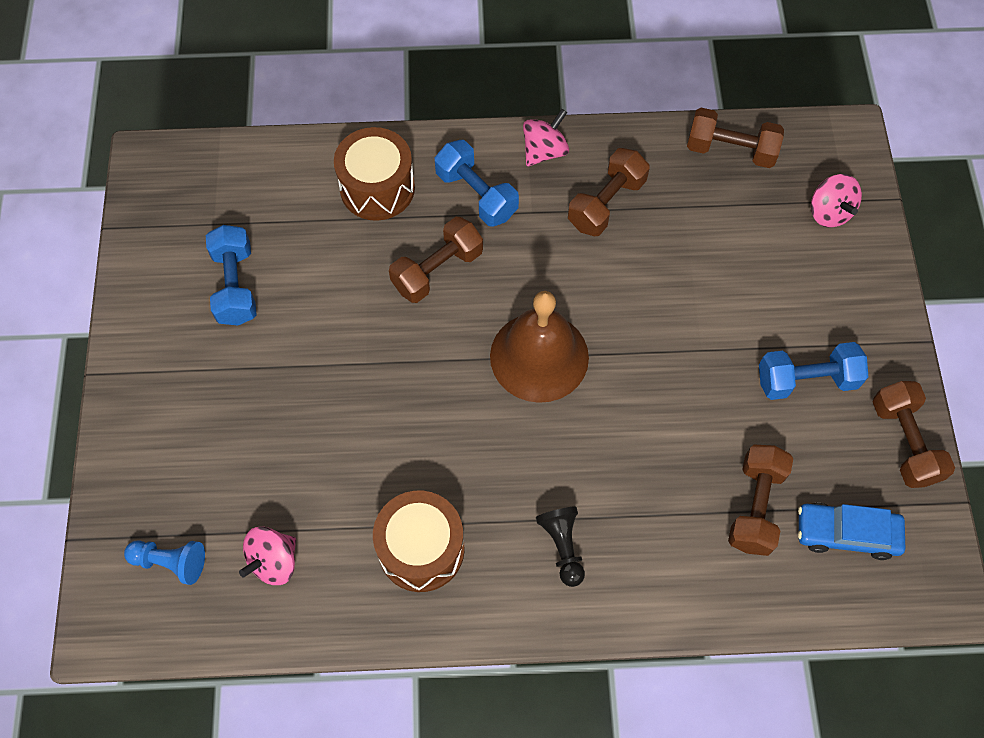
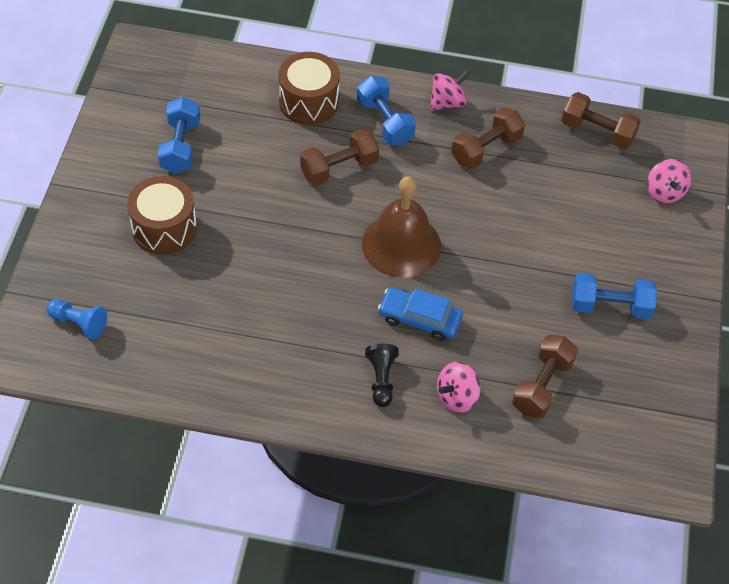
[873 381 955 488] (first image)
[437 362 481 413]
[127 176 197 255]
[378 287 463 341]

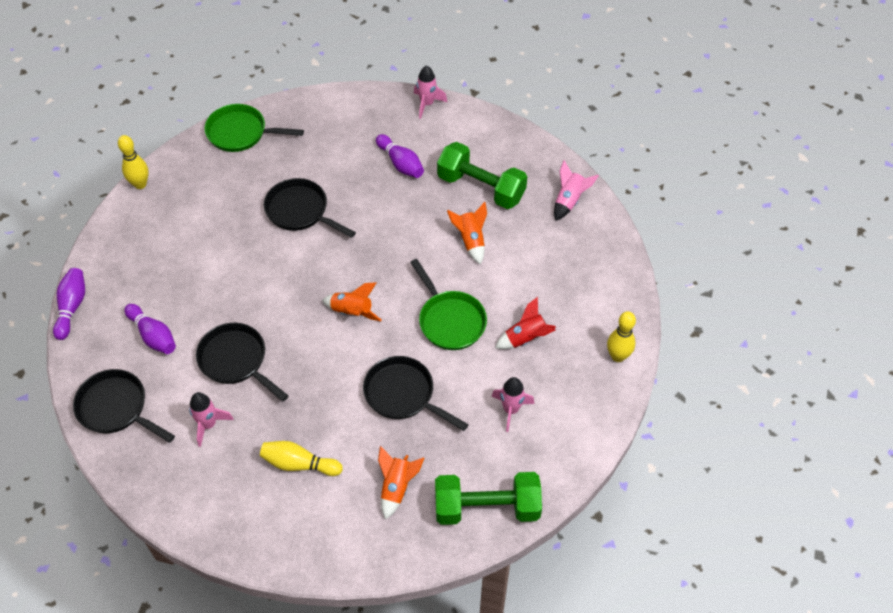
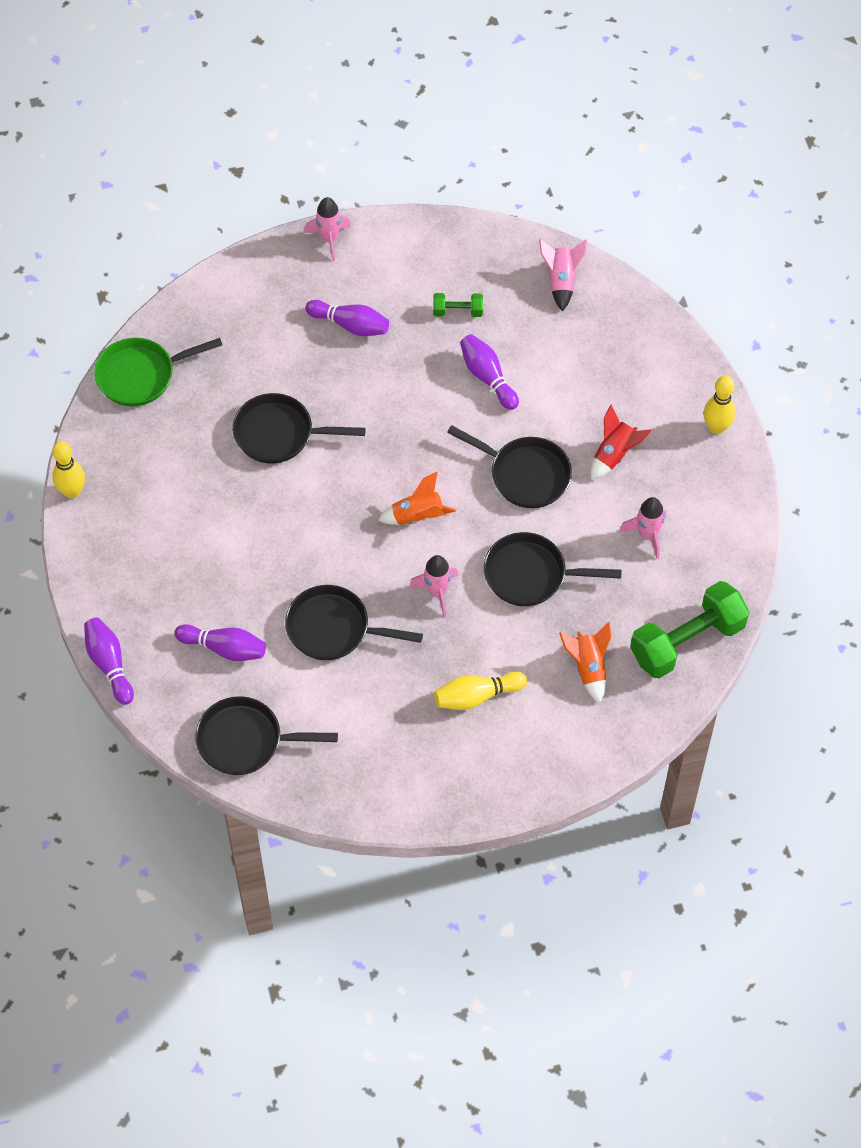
[409 555 458 617]
[460 334 519 410]
[447 425 572 508]
[433 293 483 317]

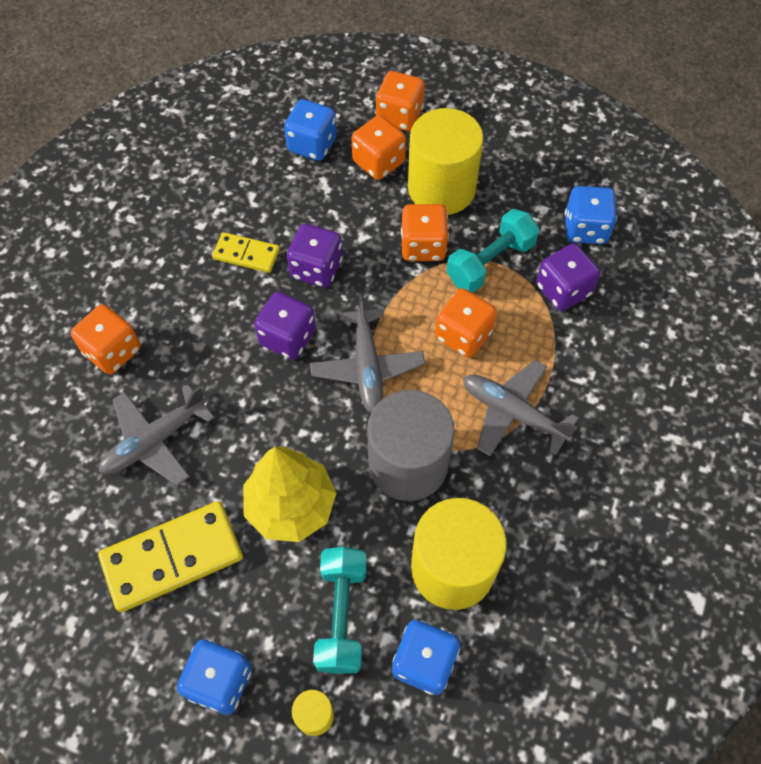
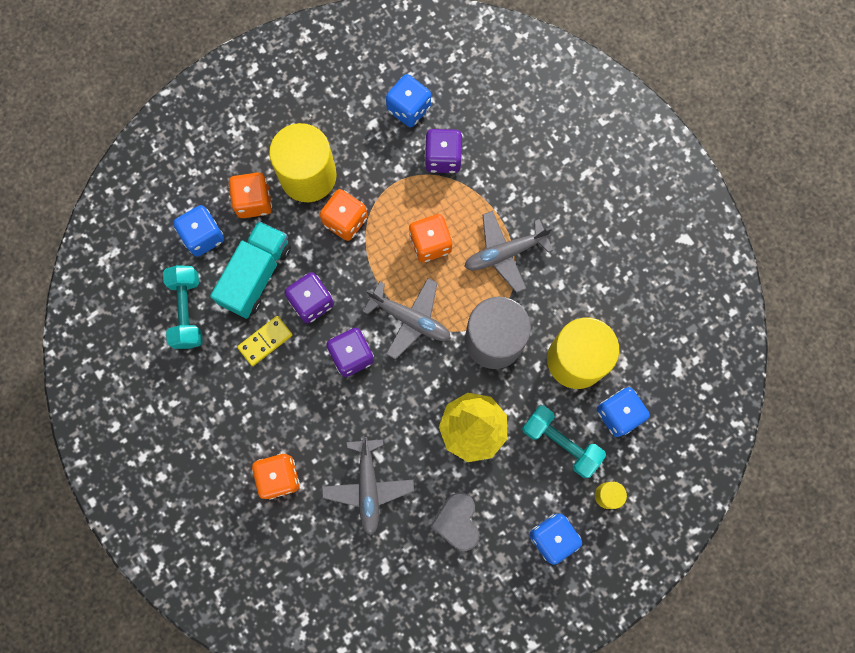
[376 71 425 131] (first image)
[210 221 291 319]
[163 265 203 349]
[431 492 479 551]

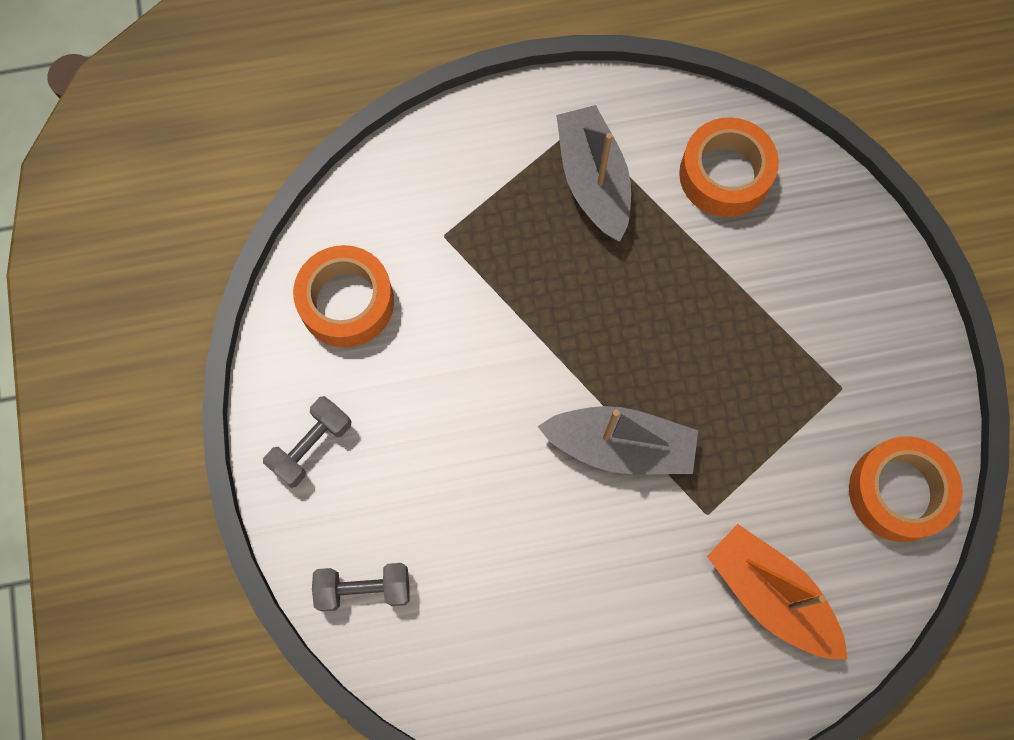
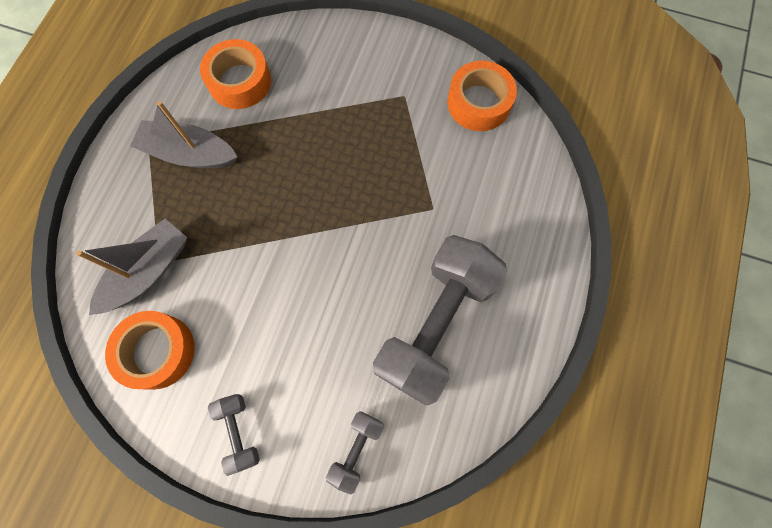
[707 524 847 660] (first image)
[373 235 507 405]
[76 219 187 315]

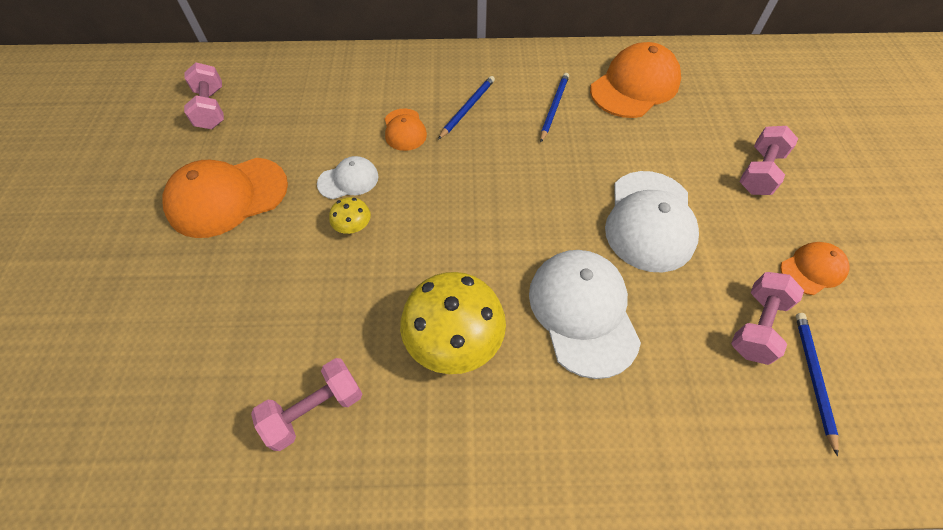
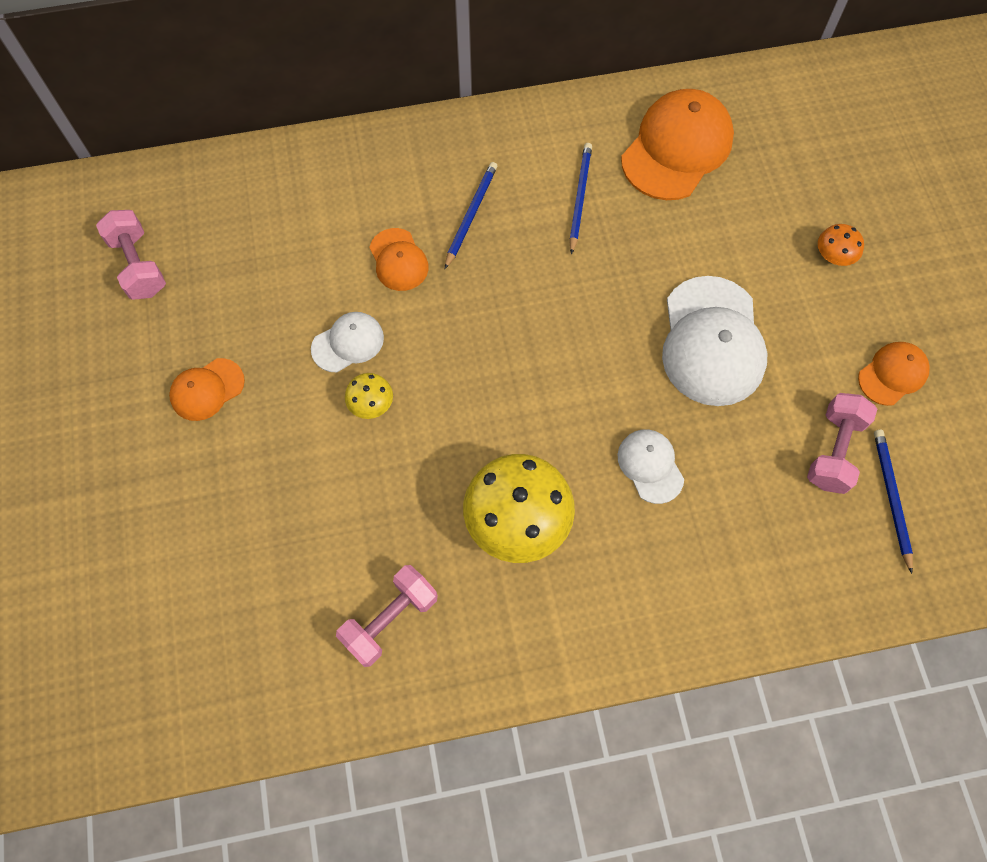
[818 224 864 266]
[169 358 245 421]
[617 429 684 504]

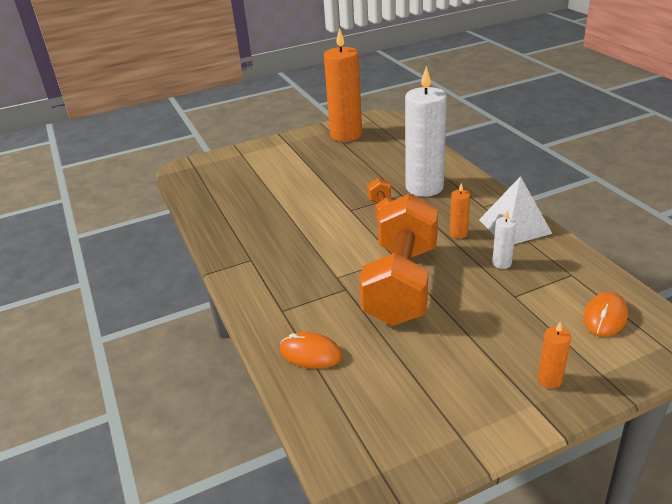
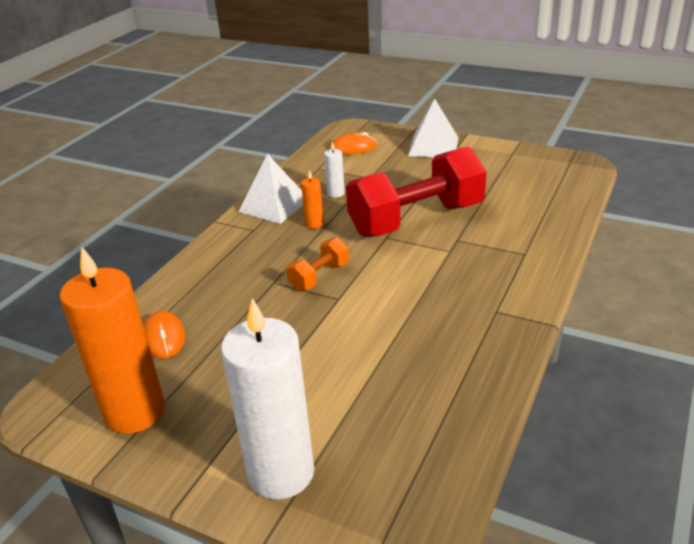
[144 311 185 358]
[221 298 314 499]
[408 98 459 157]
[346 146 487 237]

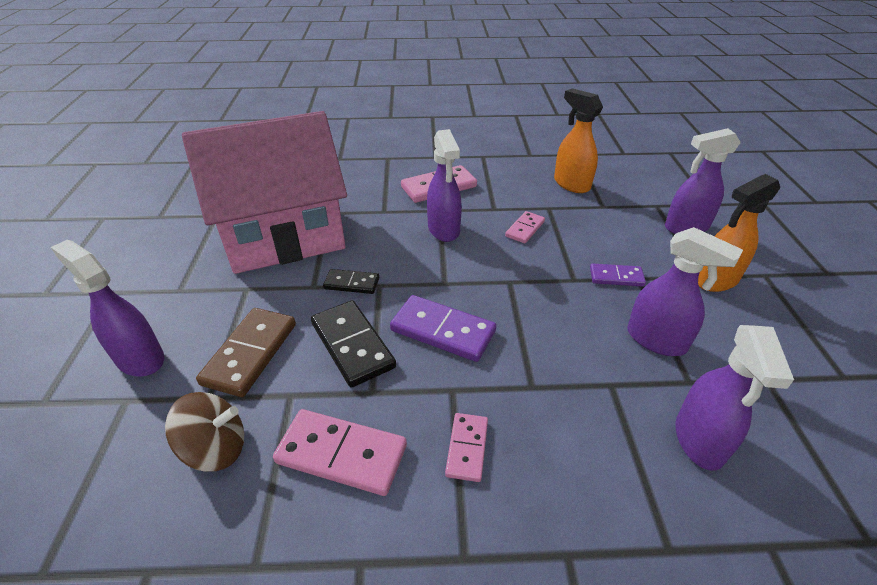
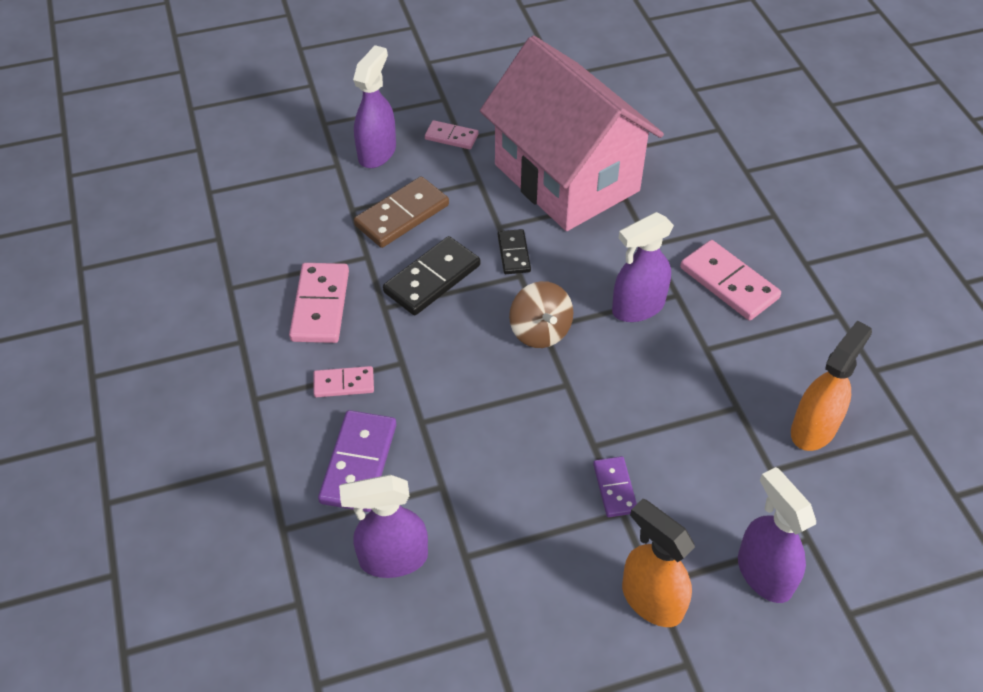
[627 227 743 356] (first image)
[509 281 573 348]
[318 410 396 512]
[425 120 479 149]
[354 176 449 248]

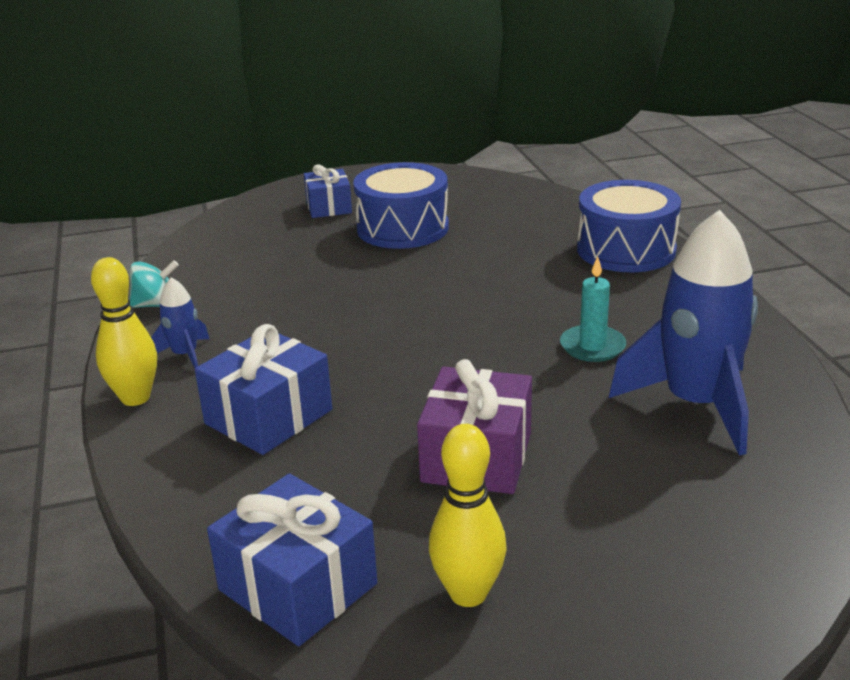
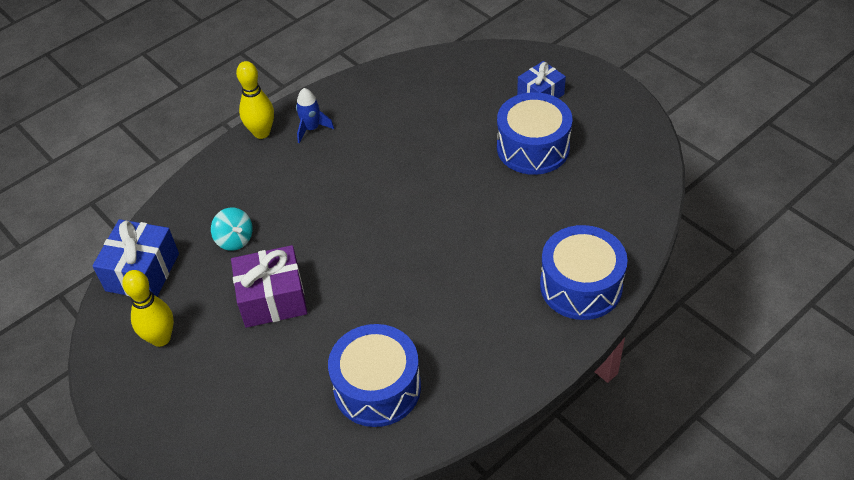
[195 324 332 455] (first image)
[560 256 626 362] (first image)
[211 208 253 251]
[328 324 421 427]

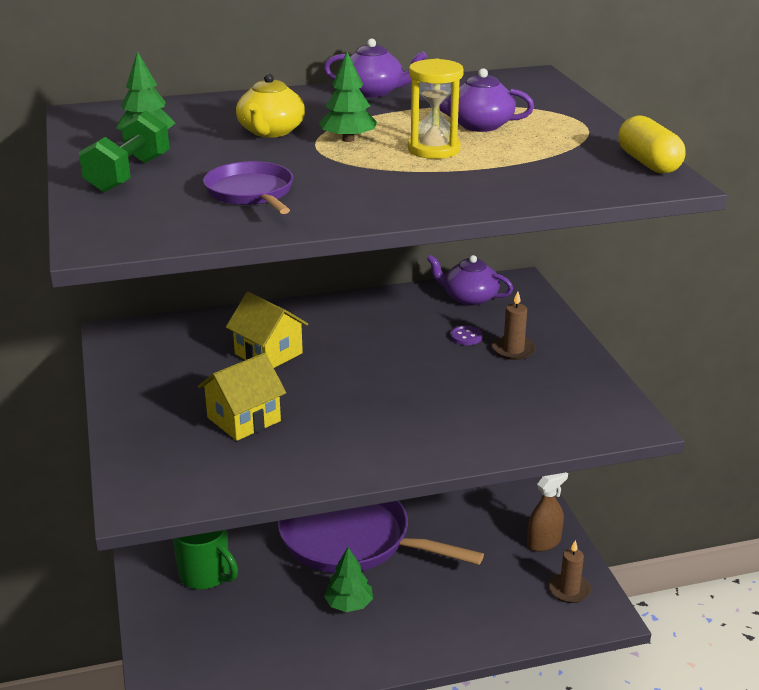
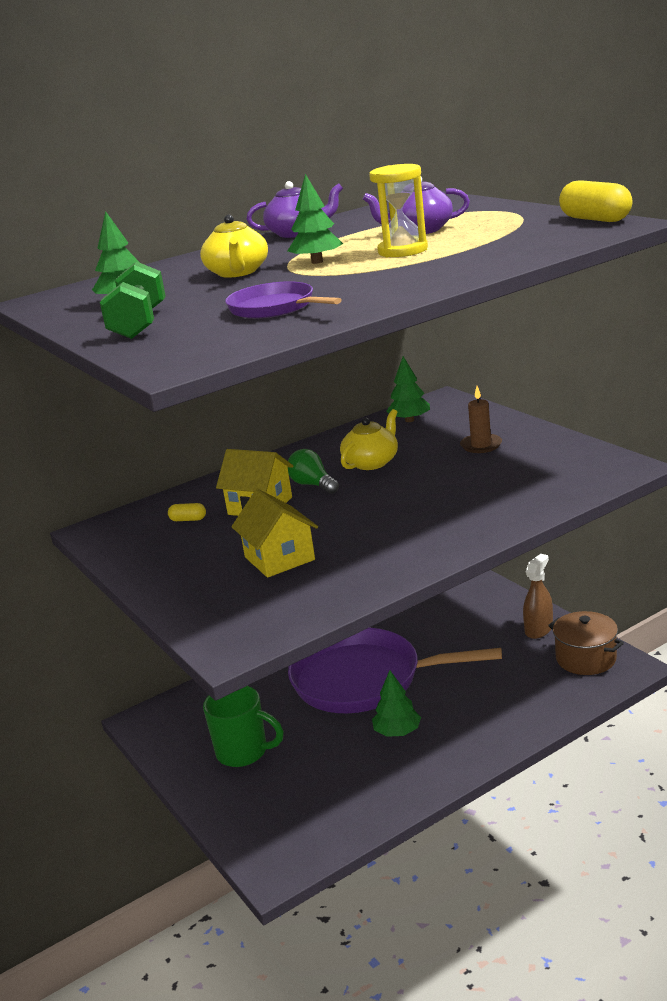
[450 325 482 345] (first image)
[168 503 206 521]
[288 449 339 494]
[340 409 398 470]
[386 356 430 422]
[548 611 624 675]
[231 489 318 578]

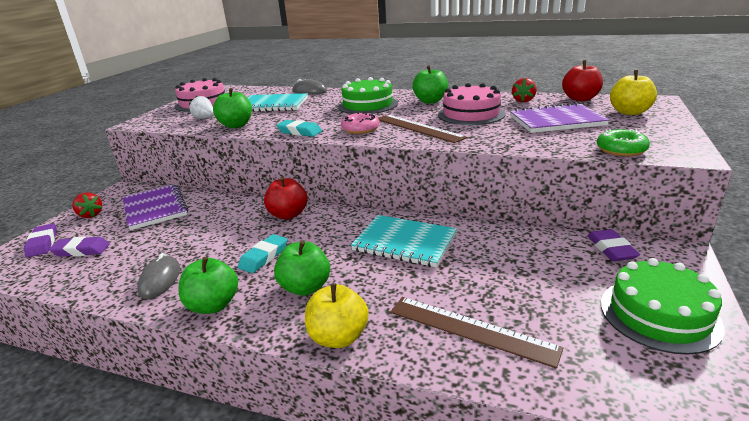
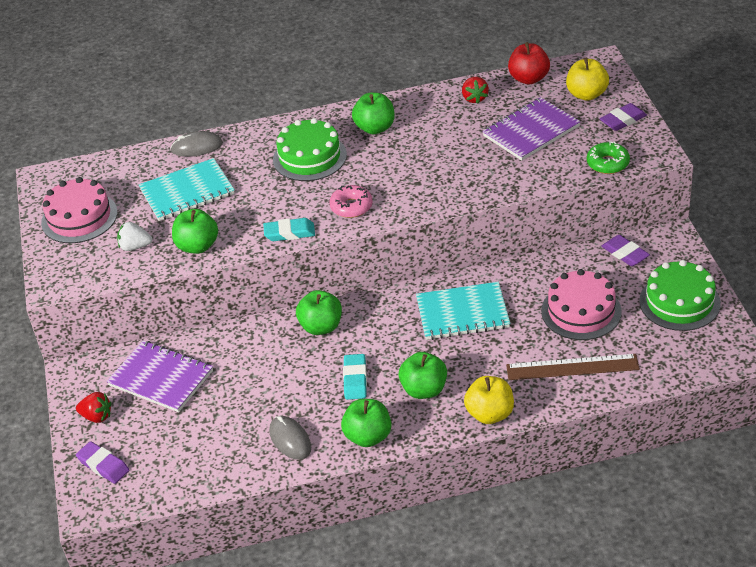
[378 115 467 143] (first image)
[600 103 647 131]
[541 269 622 340]
[296 290 342 335]

